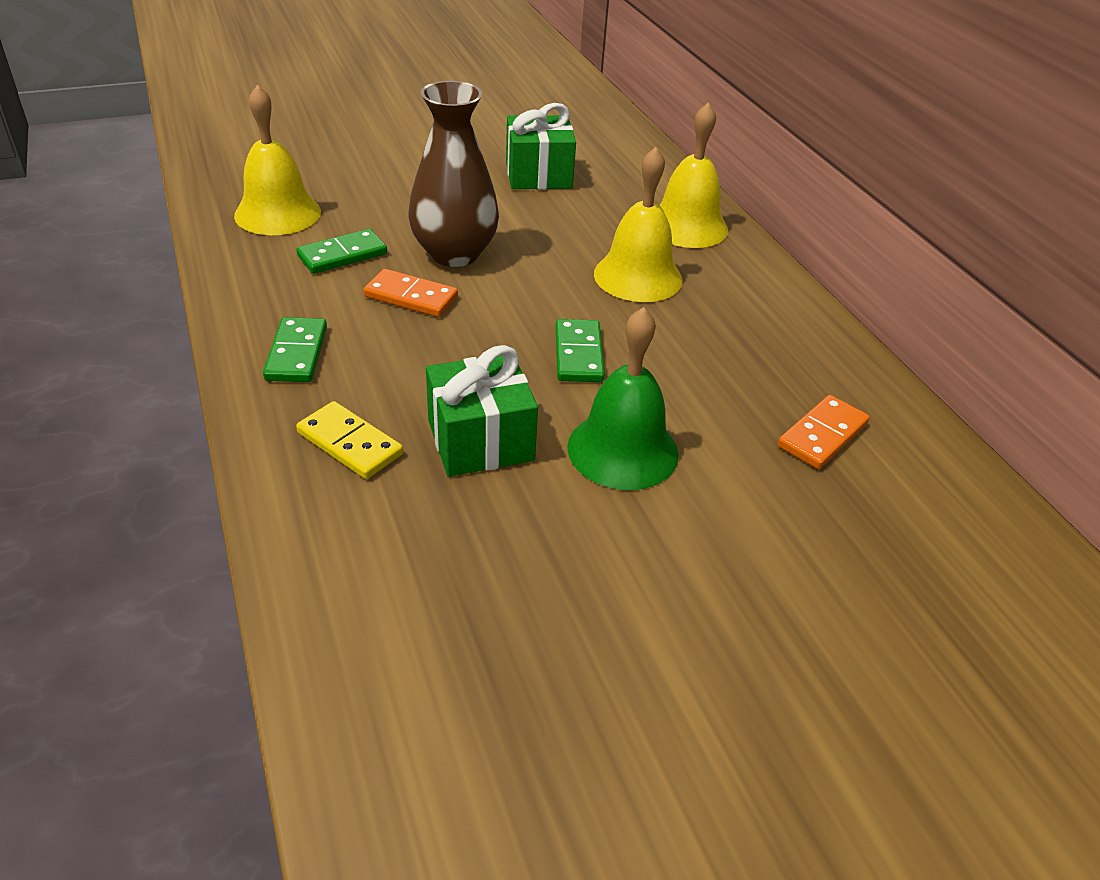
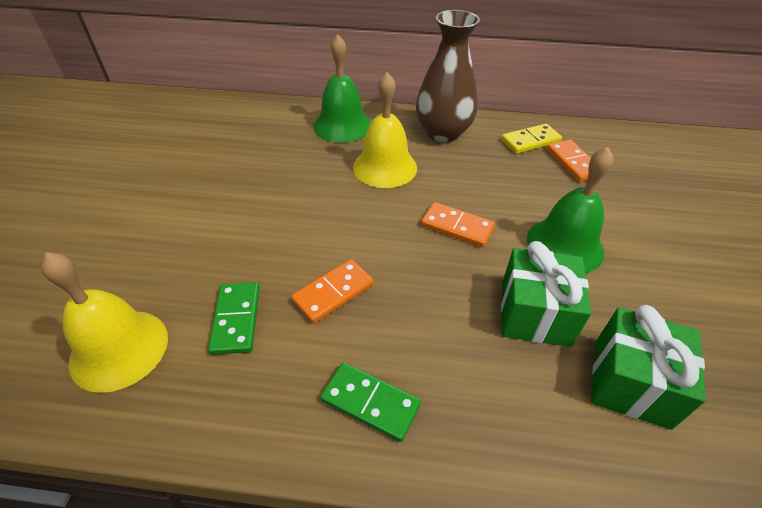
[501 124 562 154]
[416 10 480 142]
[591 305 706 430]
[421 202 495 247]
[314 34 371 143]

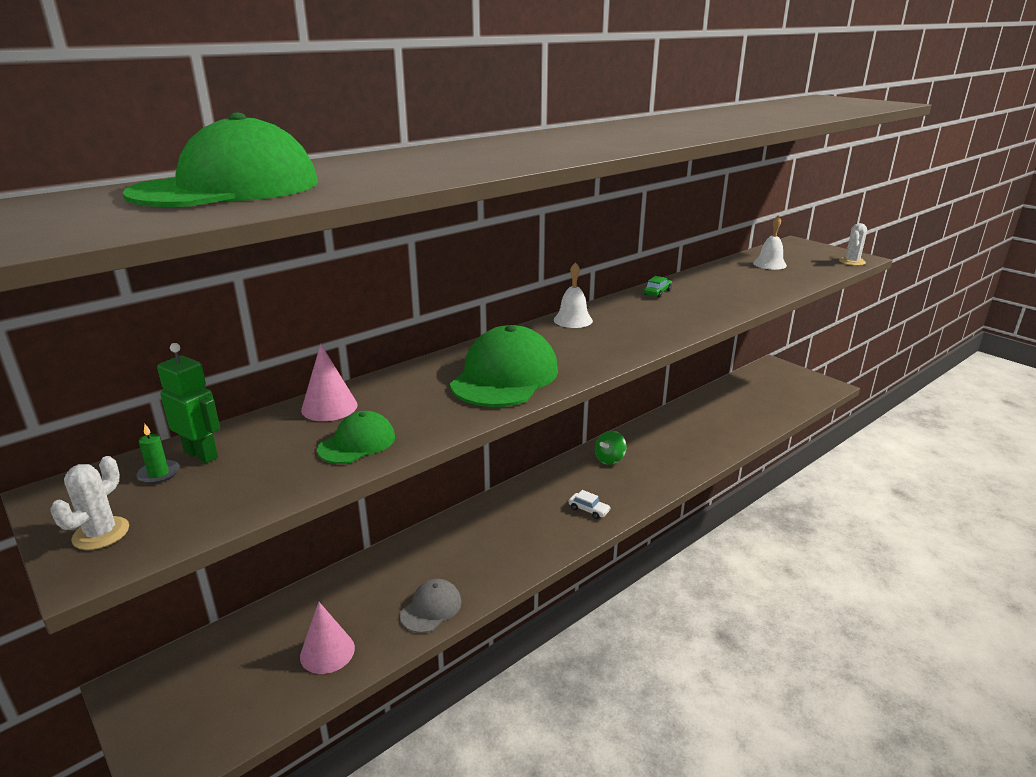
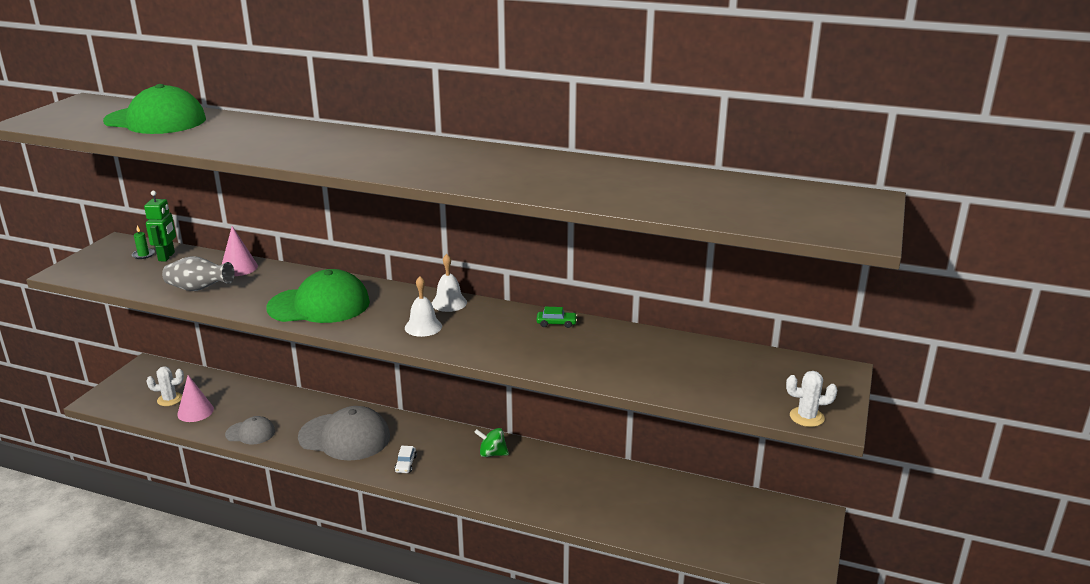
[298 406 390 461]
[146 366 184 406]
[405 276 442 337]
[162 256 235 291]

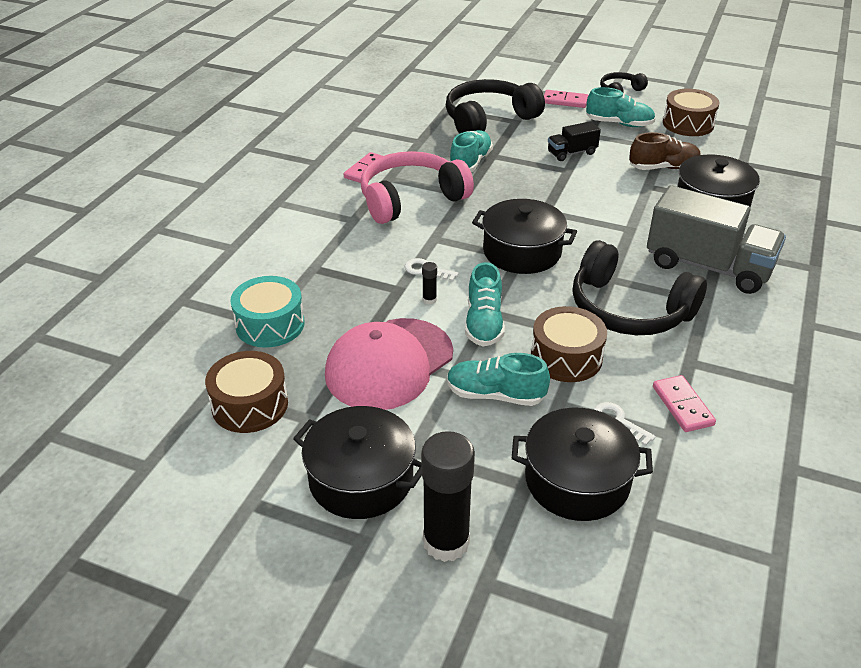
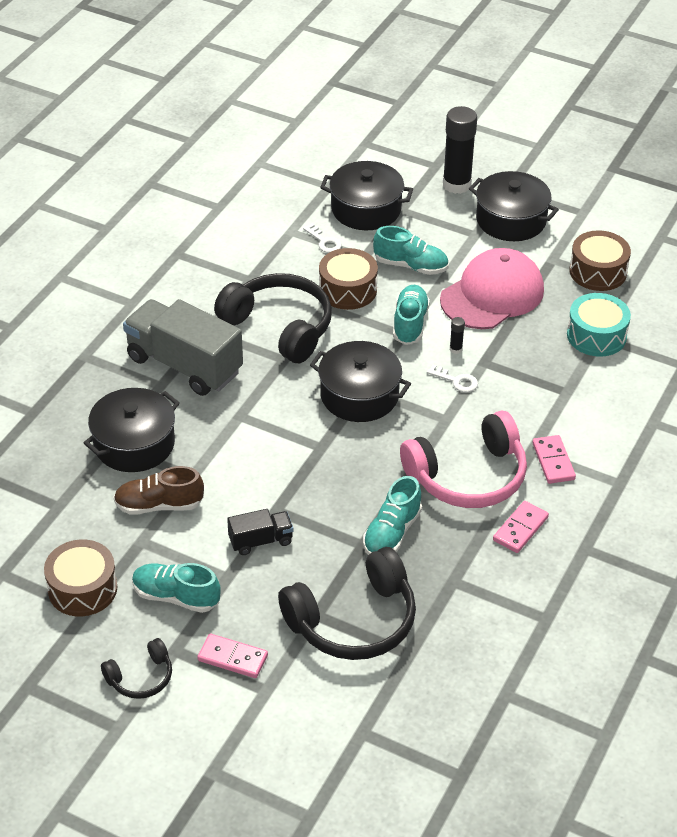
[532 435 576 484]

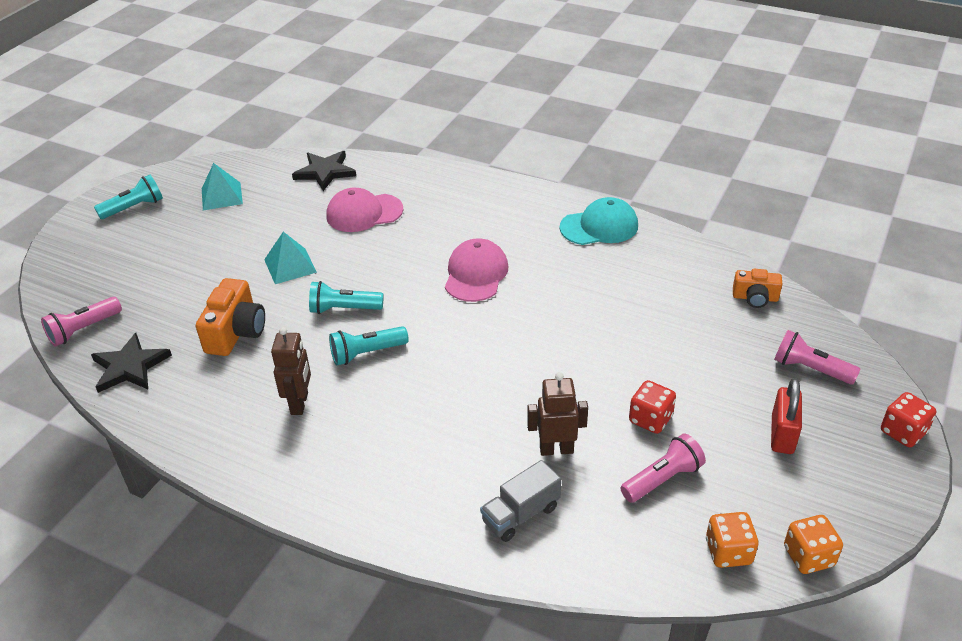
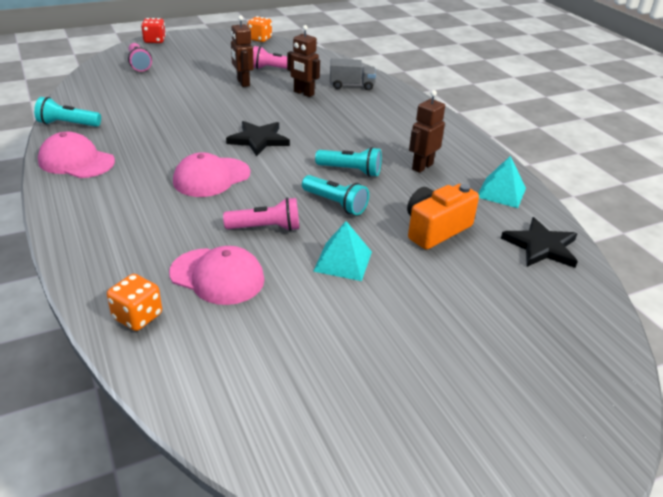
[733 269 782 308] (first image)
[771 378 802 454] (first image)
[223 197 299 231]
[34 97 101 127]
[478 156 526 208]
[226 121 290 156]
[107 274 162 331]
[231 15 254 87]
[38 132 115 178]

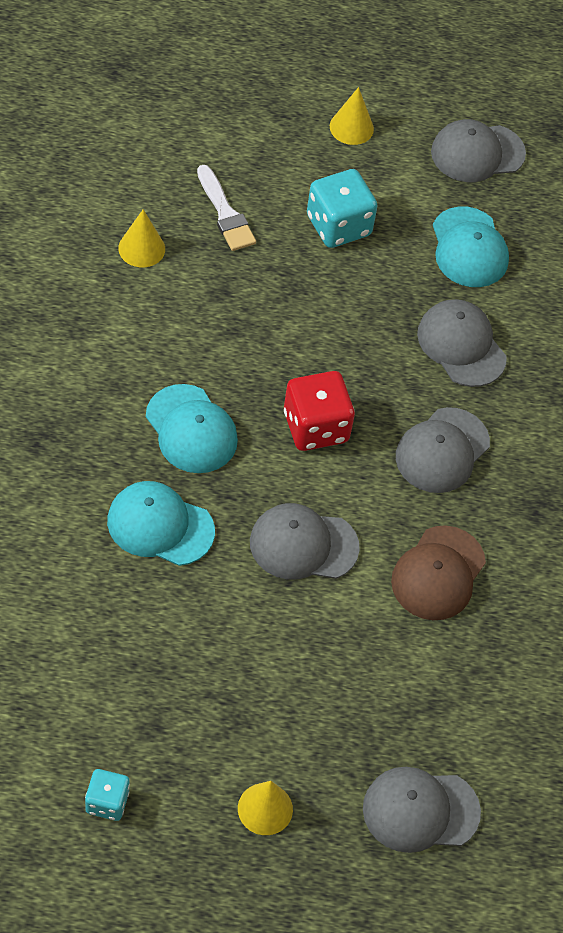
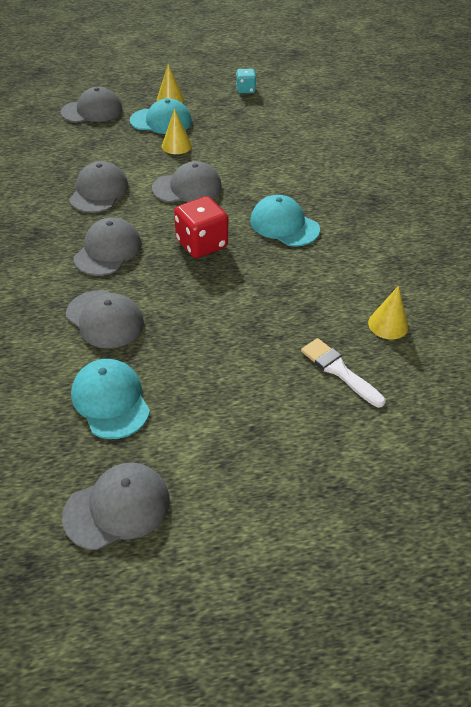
[307 169 378 248] (first image)
[130 98 192 134]
[162 108 192 154]
[69 161 129 213]

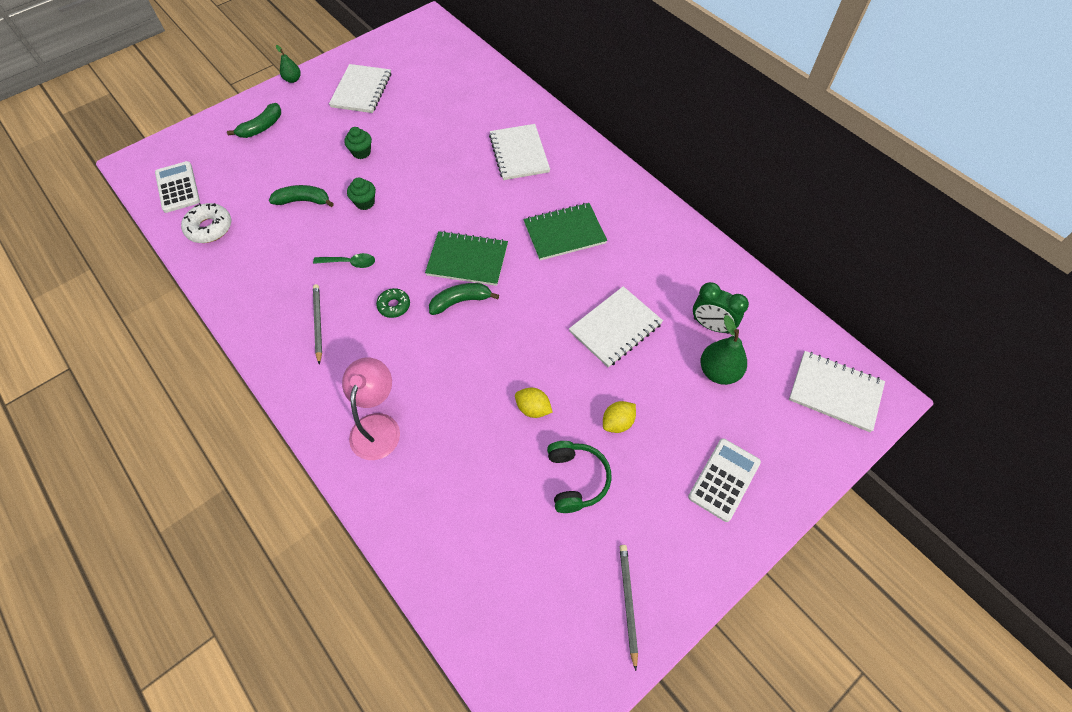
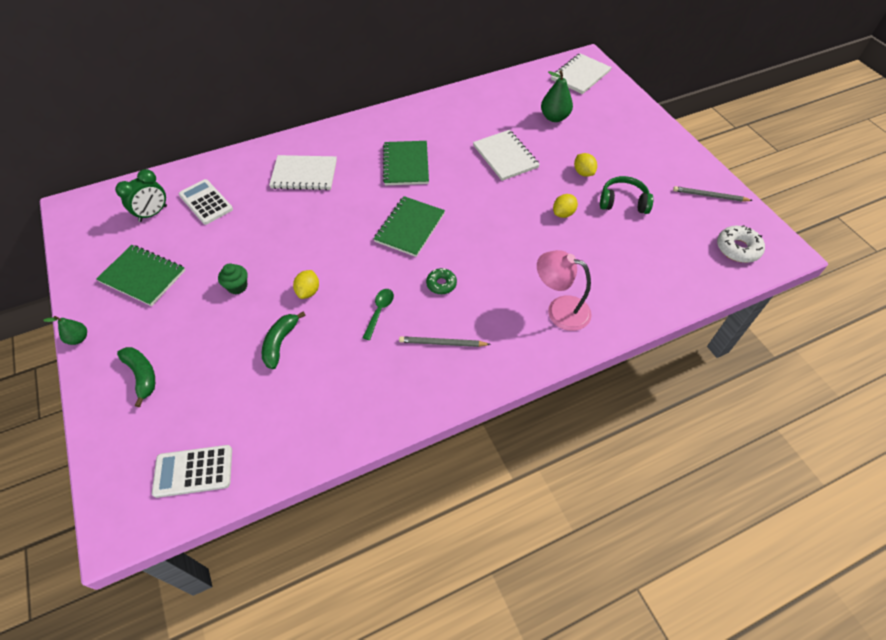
[429 283 499 315] (first image)
[717 225 765 263]
[179 179 233 225]
[115 169 167 222]
[293 270 319 299]
[96 245 185 306]

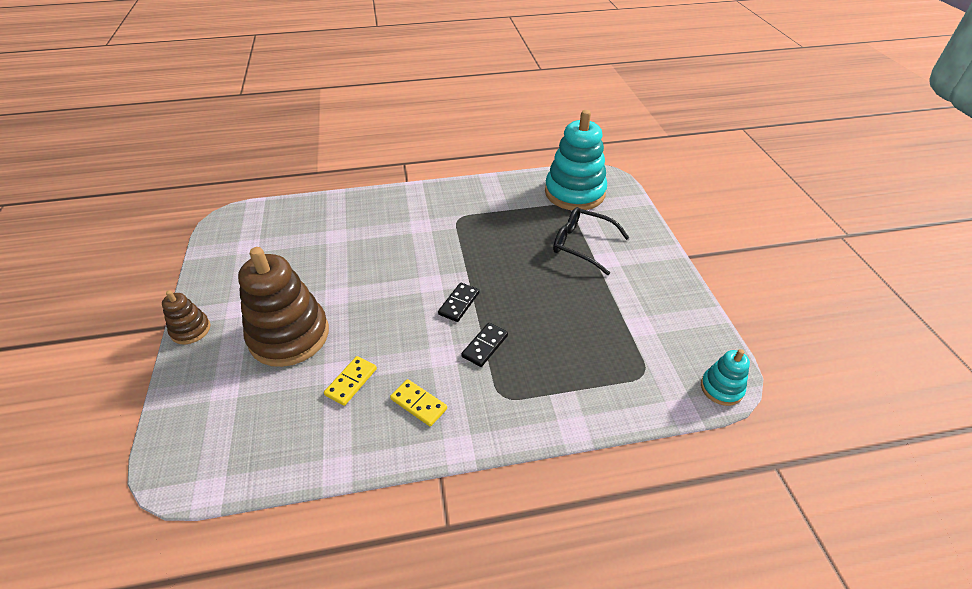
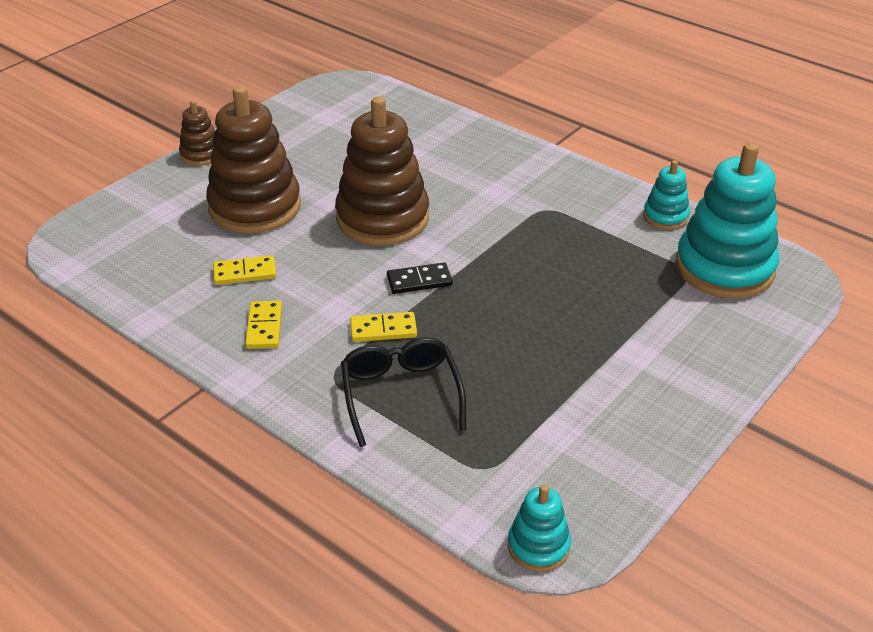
[335 96 429 245]
[643 160 690 230]
[341 337 466 447]
[350 312 417 342]

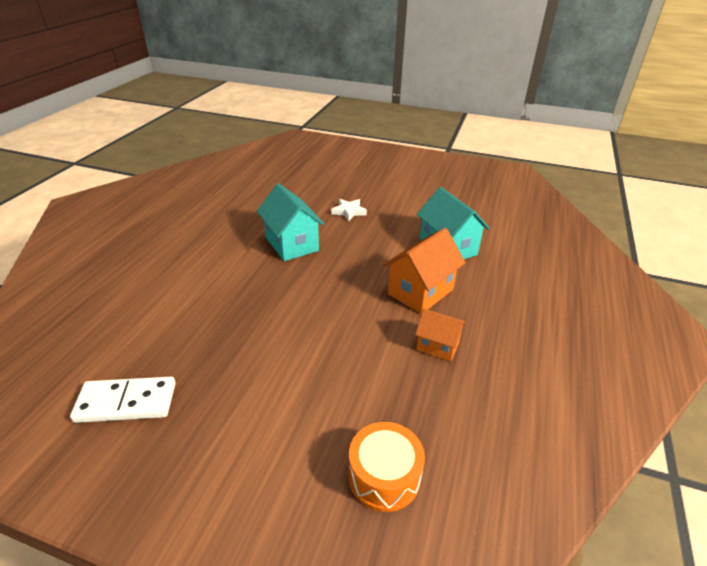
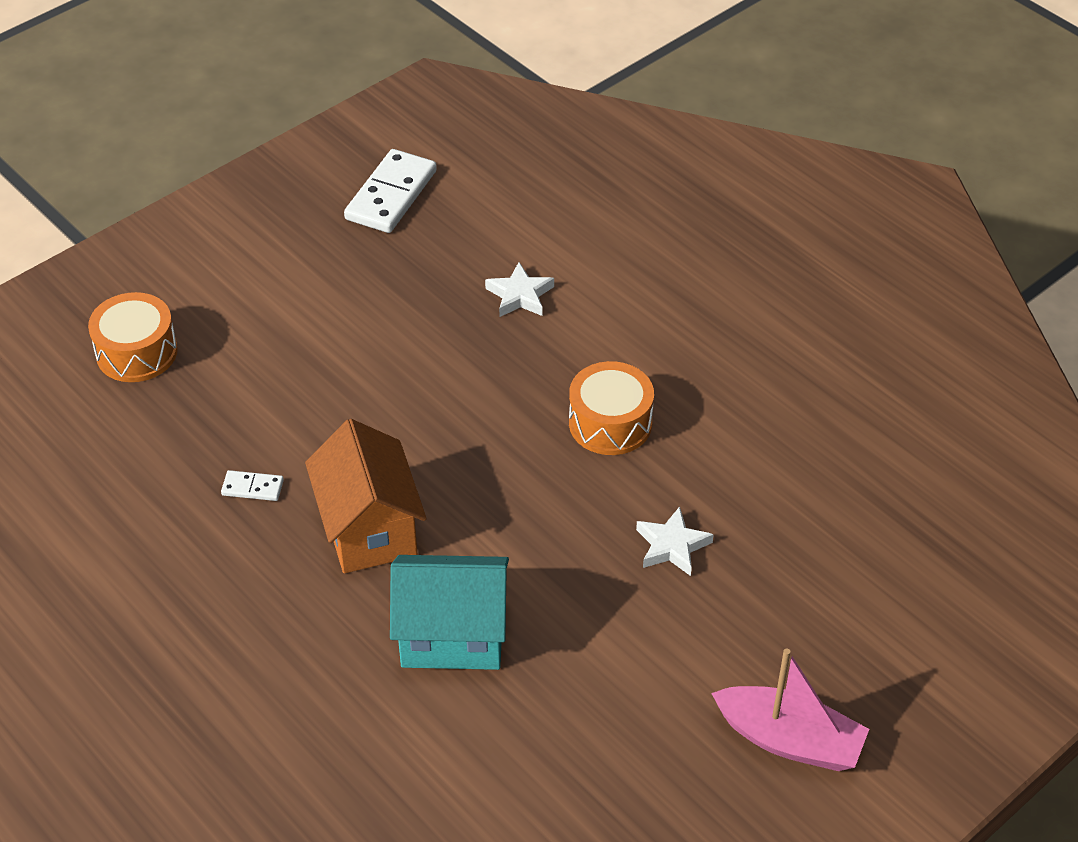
[485 262 554 317]
[711 648 869 771]
[569 361 654 455]
[221 470 284 501]

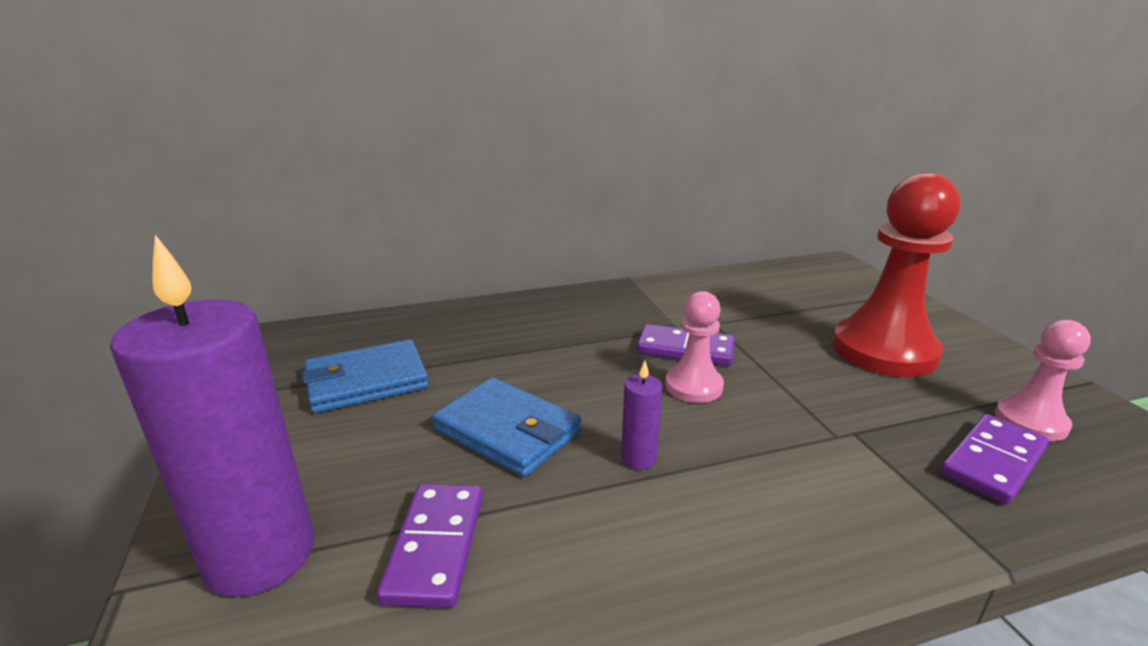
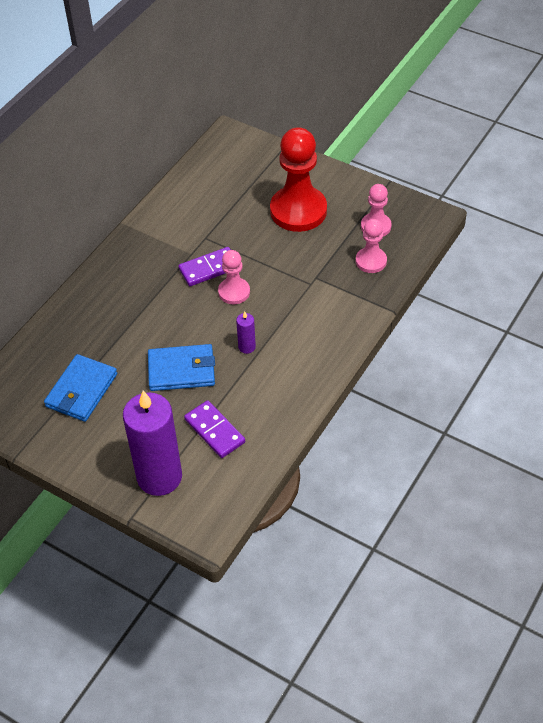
[356 219 387 273]

